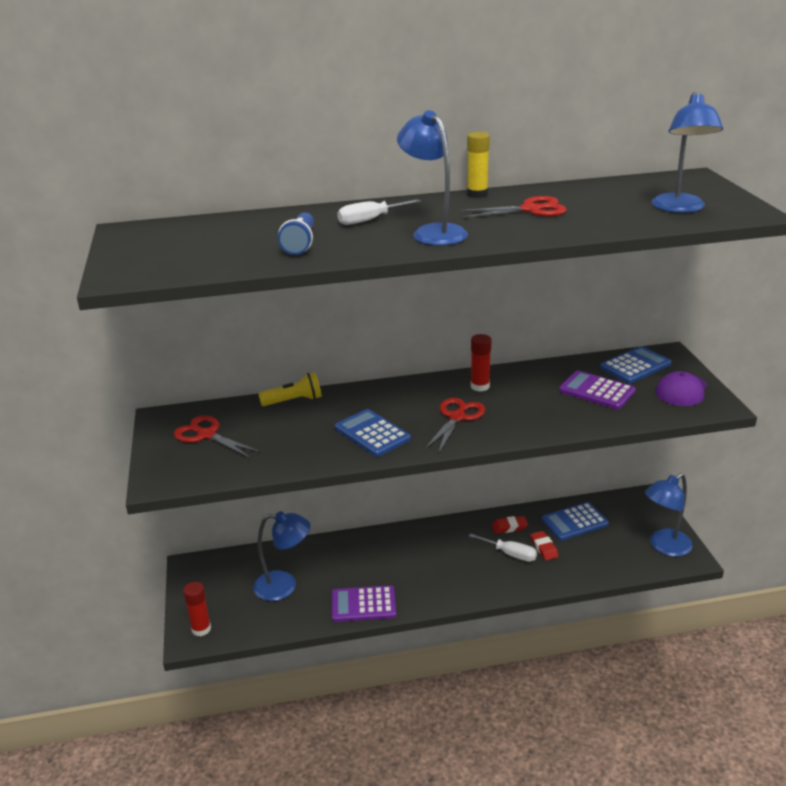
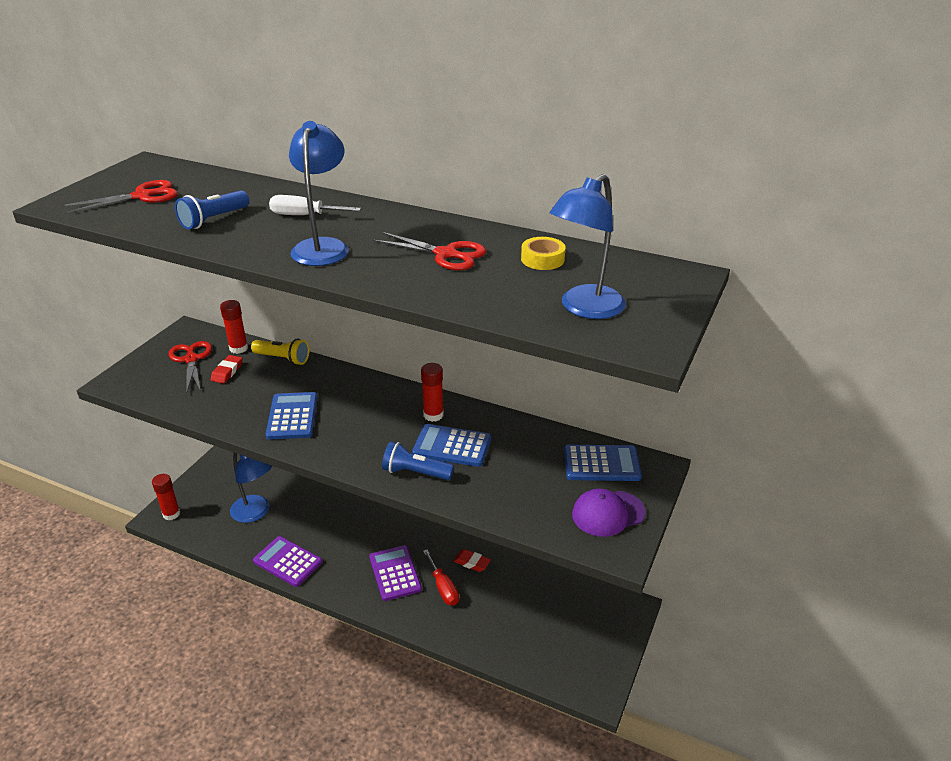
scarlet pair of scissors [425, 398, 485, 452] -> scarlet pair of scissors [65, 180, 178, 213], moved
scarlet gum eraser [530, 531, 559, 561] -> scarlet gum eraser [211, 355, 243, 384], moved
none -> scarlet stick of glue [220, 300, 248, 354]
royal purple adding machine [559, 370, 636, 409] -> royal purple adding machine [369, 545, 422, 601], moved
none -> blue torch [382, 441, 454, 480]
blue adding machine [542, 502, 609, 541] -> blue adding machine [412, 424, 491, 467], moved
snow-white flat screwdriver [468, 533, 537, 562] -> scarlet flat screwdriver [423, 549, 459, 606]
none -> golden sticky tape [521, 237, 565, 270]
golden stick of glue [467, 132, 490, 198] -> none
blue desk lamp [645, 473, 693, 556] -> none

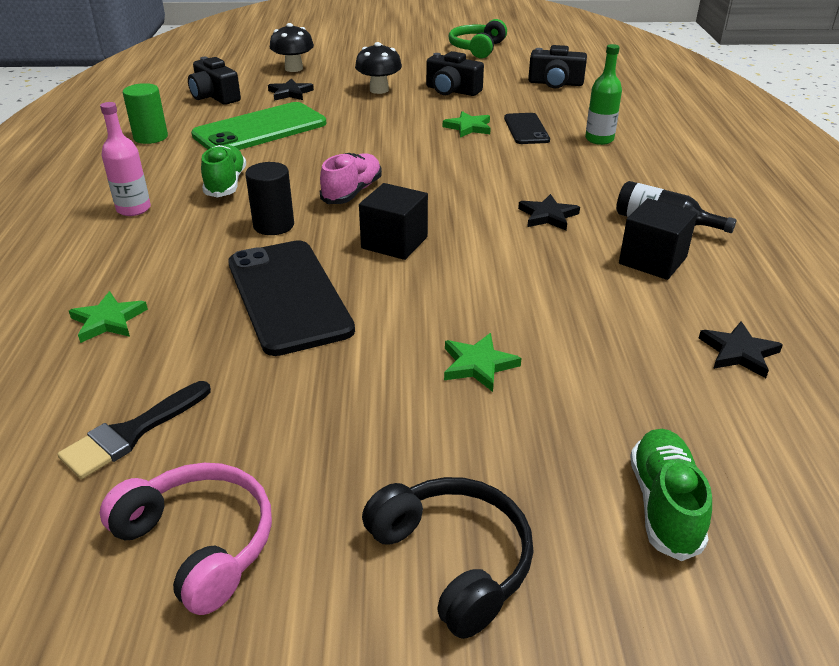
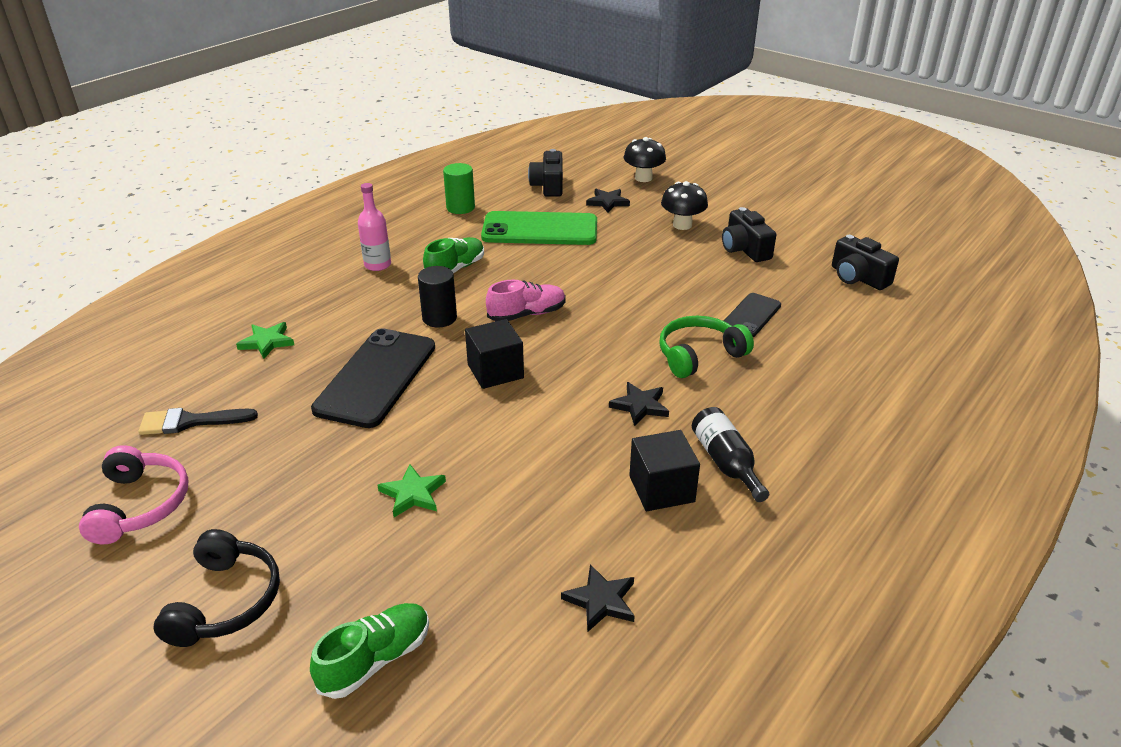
leaf-green over-ear headphones [449, 19, 507, 58] -> leaf-green over-ear headphones [659, 316, 754, 378], moved
leaf-green star [443, 111, 491, 138] -> none
leaf-green bottle [585, 44, 622, 145] -> none

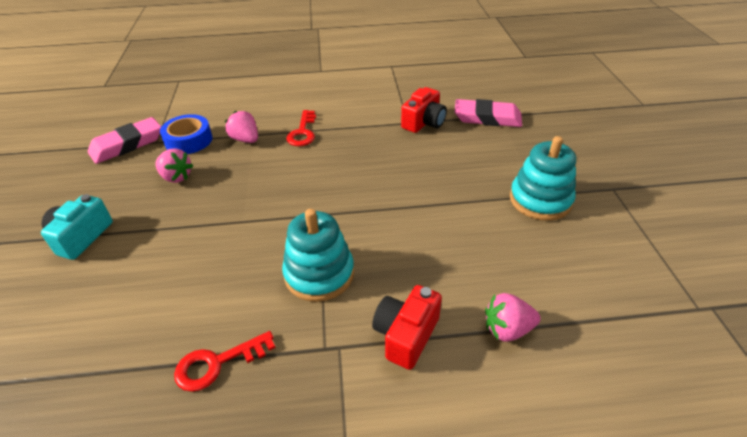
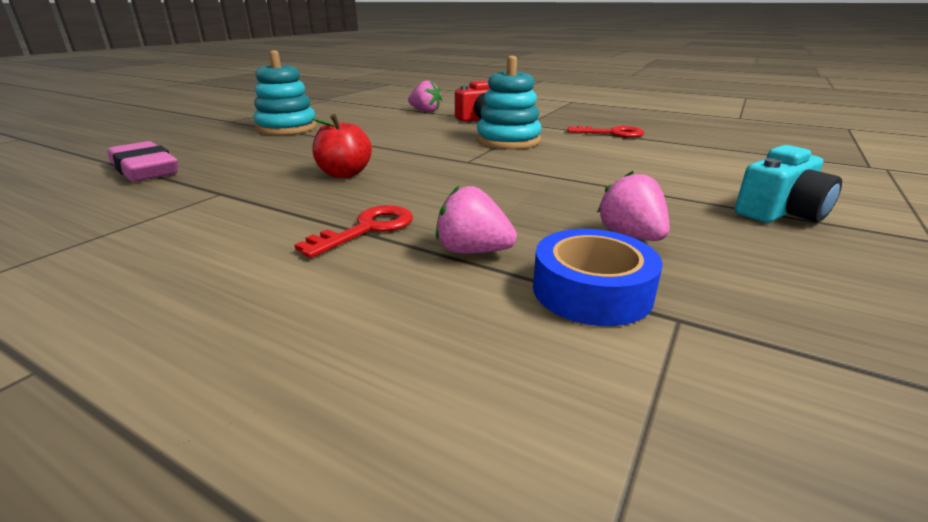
none -> scarlet toy apple [311, 114, 372, 178]
rose-pink strawberry [225, 111, 258, 143] -> rose-pink strawberry [436, 186, 517, 254], 120 degrees clockwise
rose-pink gum eraser [88, 117, 162, 164] -> none
scarlet photo camera [401, 87, 447, 133] -> none

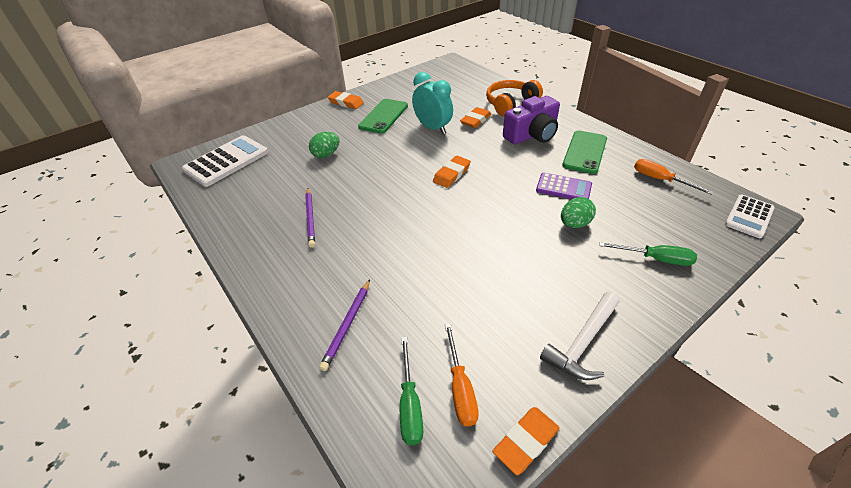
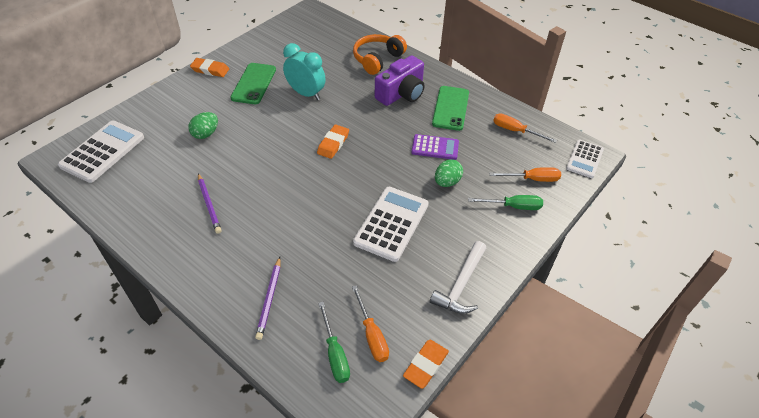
none -> snow-white adding machine [353, 187, 429, 262]
none -> bright orange flat screwdriver [490, 167, 561, 182]
bright orange gum eraser [460, 107, 491, 128] -> none

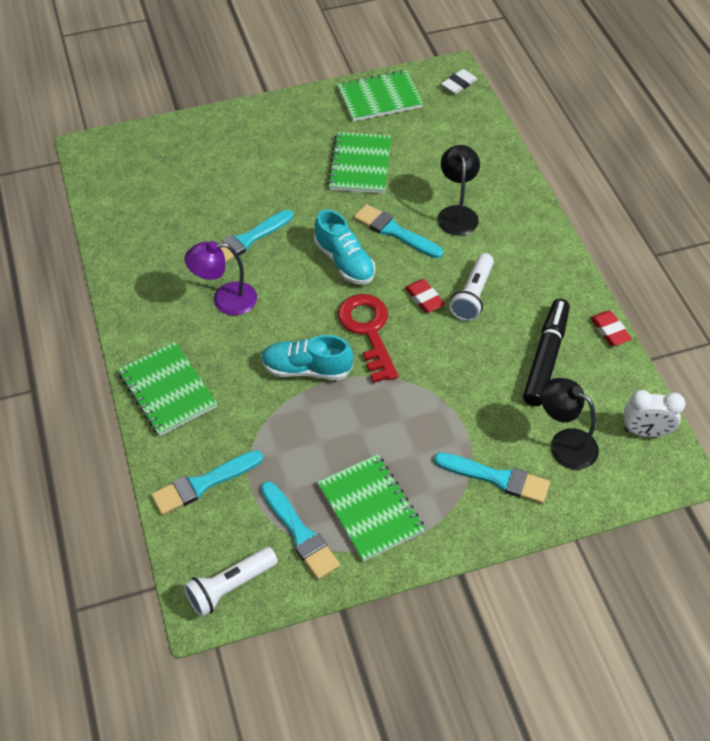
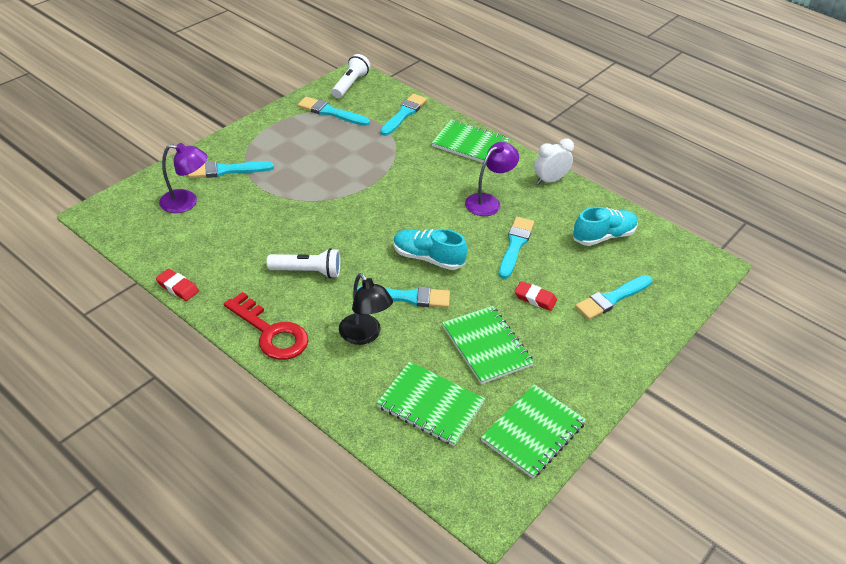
black desk lamp [541, 378, 599, 470] -> royal purple desk lamp [159, 143, 207, 213]
scarlet key [338, 294, 398, 383] -> scarlet key [224, 292, 309, 360], moved
snow-white torch [449, 253, 494, 321] -> snow-white torch [267, 248, 340, 278], 105 degrees clockwise
leaf-green exercise book [317, 454, 425, 562] -> leaf-green exercise book [377, 361, 485, 446], moved
scarlet gum eraser [405, 279, 445, 313] -> scarlet gum eraser [515, 281, 557, 311], moved
snow-white bedside clock [624, 390, 685, 437] -> snow-white bedside clock [534, 138, 574, 184], moved
aqua sneaker [261, 335, 353, 380] -> aqua sneaker [573, 207, 638, 246], moved
none -> aqua brush [575, 275, 653, 320]
snow-white gum eraser [441, 69, 478, 94] -> none
black marker pen [523, 299, 570, 406] -> none

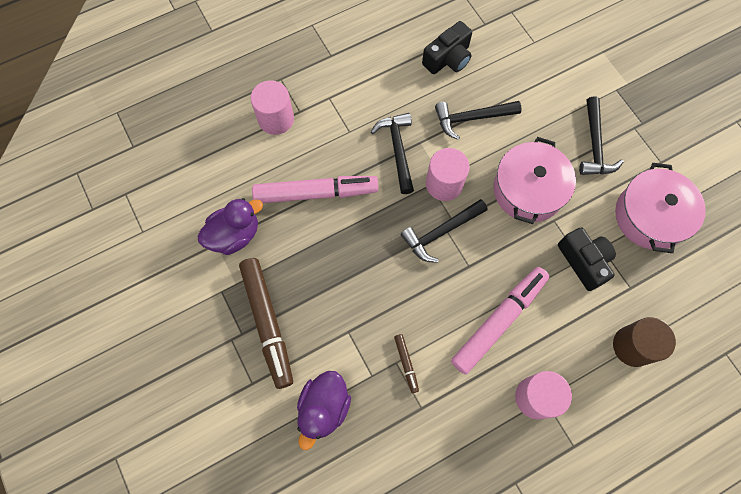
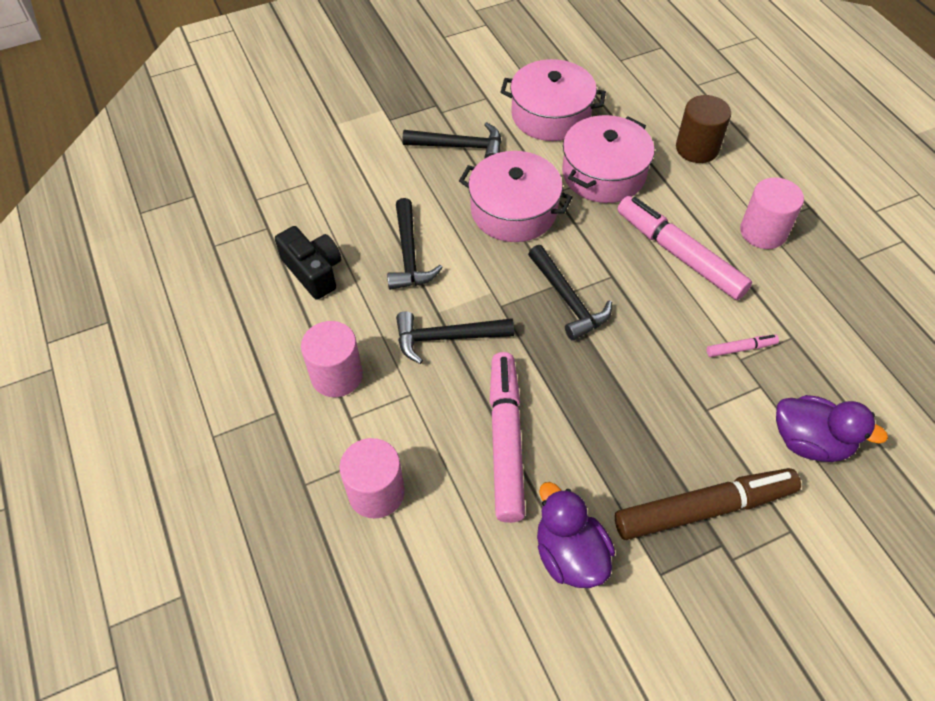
rose-pink cylinder shape [426, 148, 470, 201] -> rose-pink cylinder shape [301, 321, 363, 397], moved
black photo camera [558, 227, 616, 291] -> rose-pink cooking pot [562, 115, 655, 203]
dark brown marker pen [394, 334, 419, 393] -> rose-pink marker pen [707, 335, 779, 357]

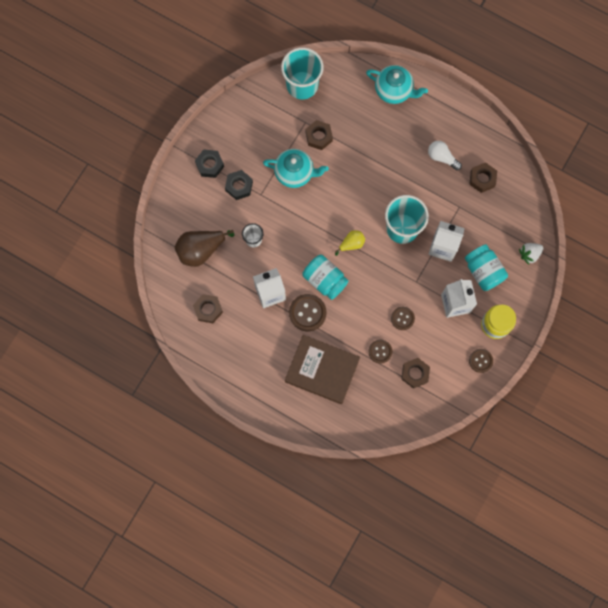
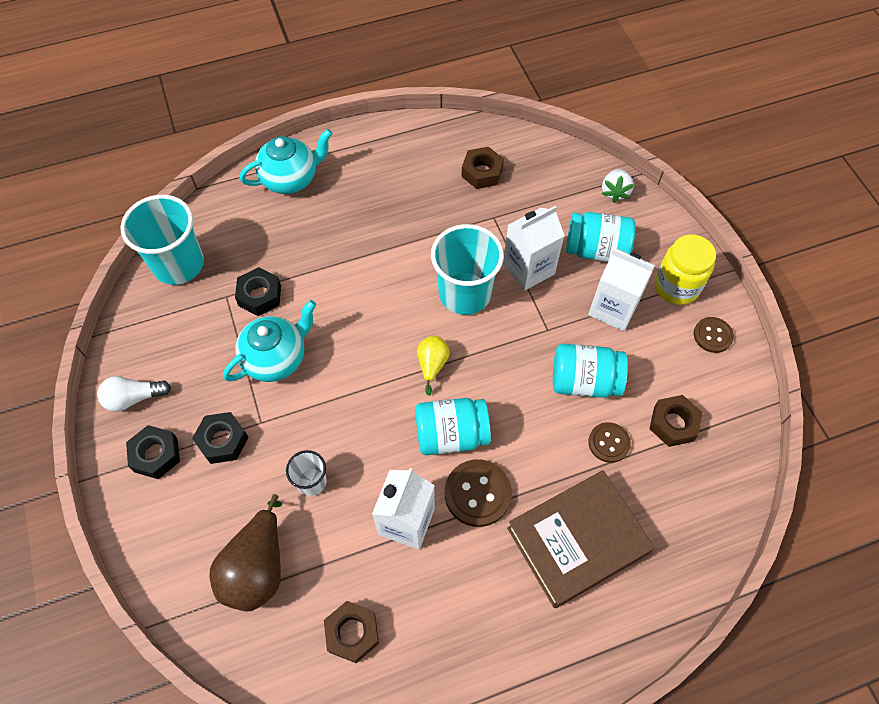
snow-white bulb [428, 141, 462, 170] -> snow-white bulb [97, 376, 171, 412], moved
dark brown hex nut [306, 120, 333, 150] -> black hex nut [235, 267, 281, 316]
dark brown sewing button [391, 307, 415, 330] -> aqua jam jar [553, 344, 628, 398]

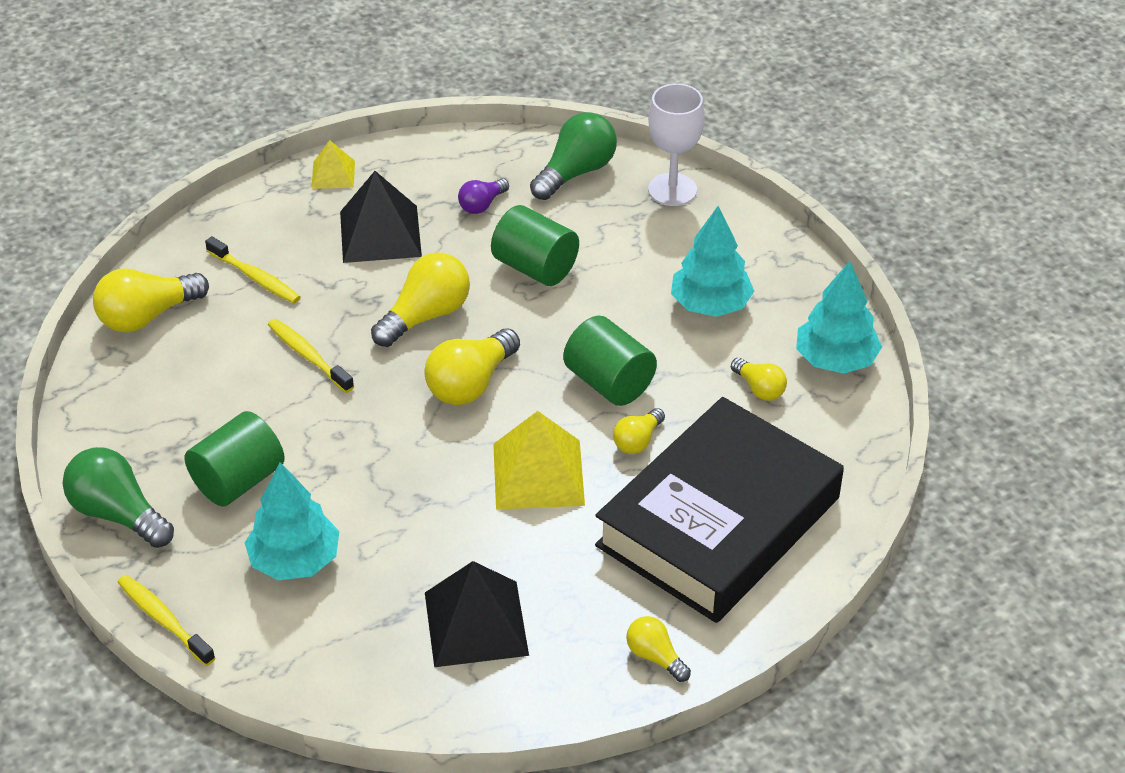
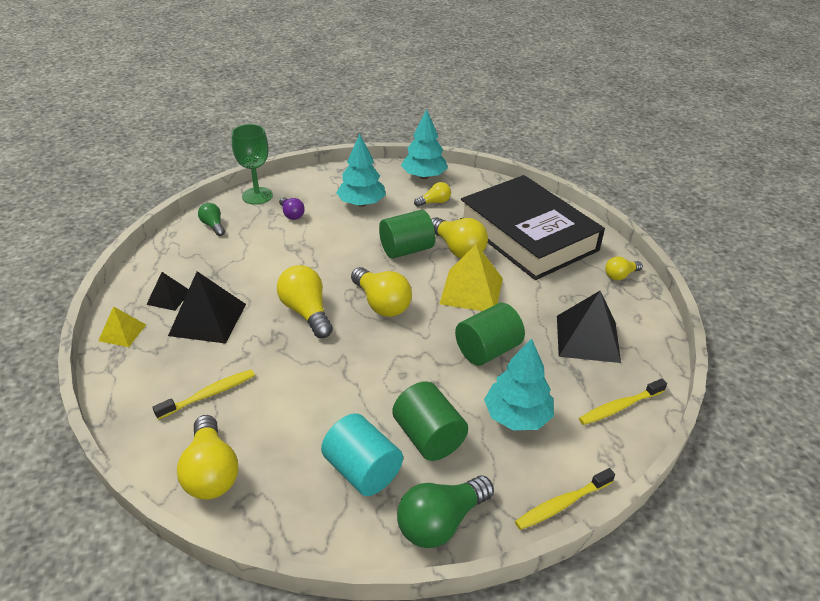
none -> black solid pyramid [146, 272, 189, 311]
leaf-green bulb [530, 112, 617, 200] -> leaf-green bulb [198, 203, 225, 236], x0.56
snow-white chalice [648, 83, 704, 206] -> leaf-green chalice [232, 124, 273, 205]
royal purple bulb [458, 178, 509, 214] -> royal purple bulb [279, 197, 305, 220], moved
none -> aqua cylinder shape [321, 413, 403, 496]
golden bulb [613, 408, 665, 454] -> golden bulb [431, 217, 488, 258], x1.77
leaf-green cylinder shape [491, 205, 579, 286] -> leaf-green cylinder shape [455, 303, 525, 366], moved
golden tooth brush [268, 318, 354, 393] -> golden tooth brush [579, 379, 667, 425], moved

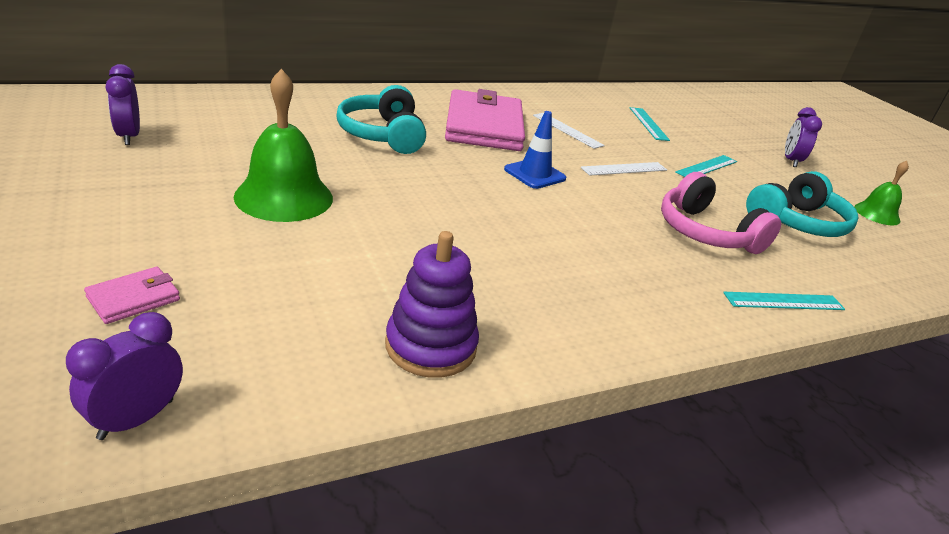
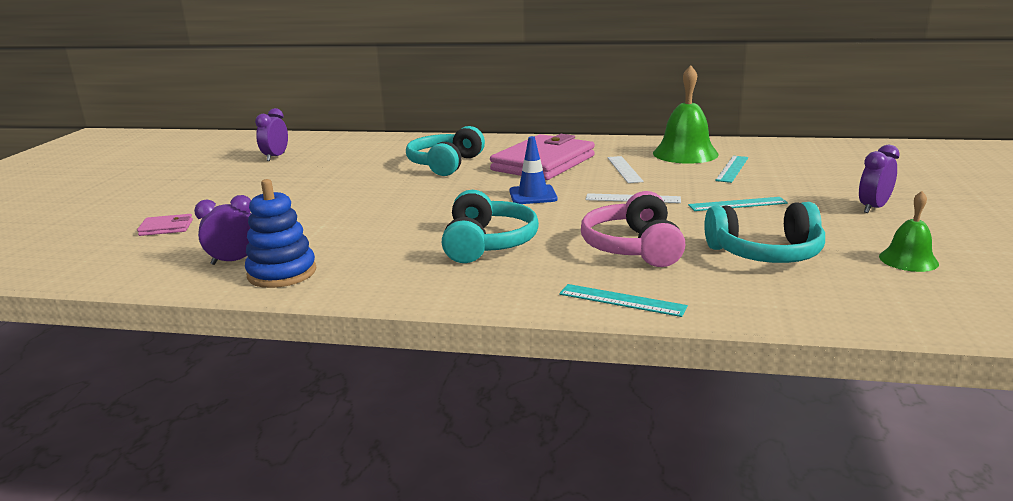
royal purple bedside clock [66, 312, 183, 440] -> royal purple bedside clock [194, 195, 251, 265], moved
royal purple stacking rings [385, 231, 479, 378] -> blue stacking rings [245, 179, 316, 288]
none -> aqua over-ear headphones [442, 190, 539, 263]
leaf-green school bell [234, 69, 333, 222] -> leaf-green school bell [653, 65, 719, 164], moved

